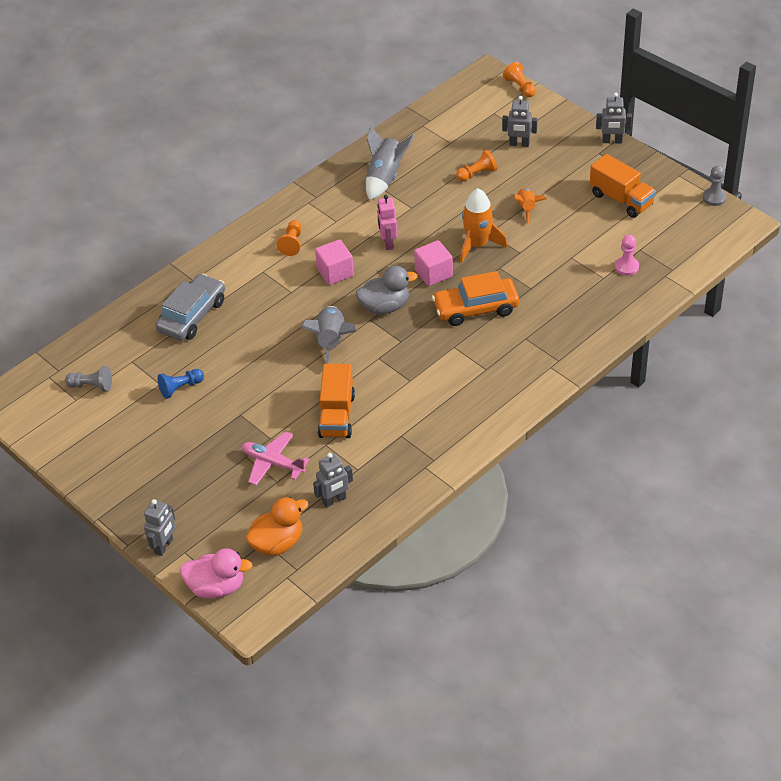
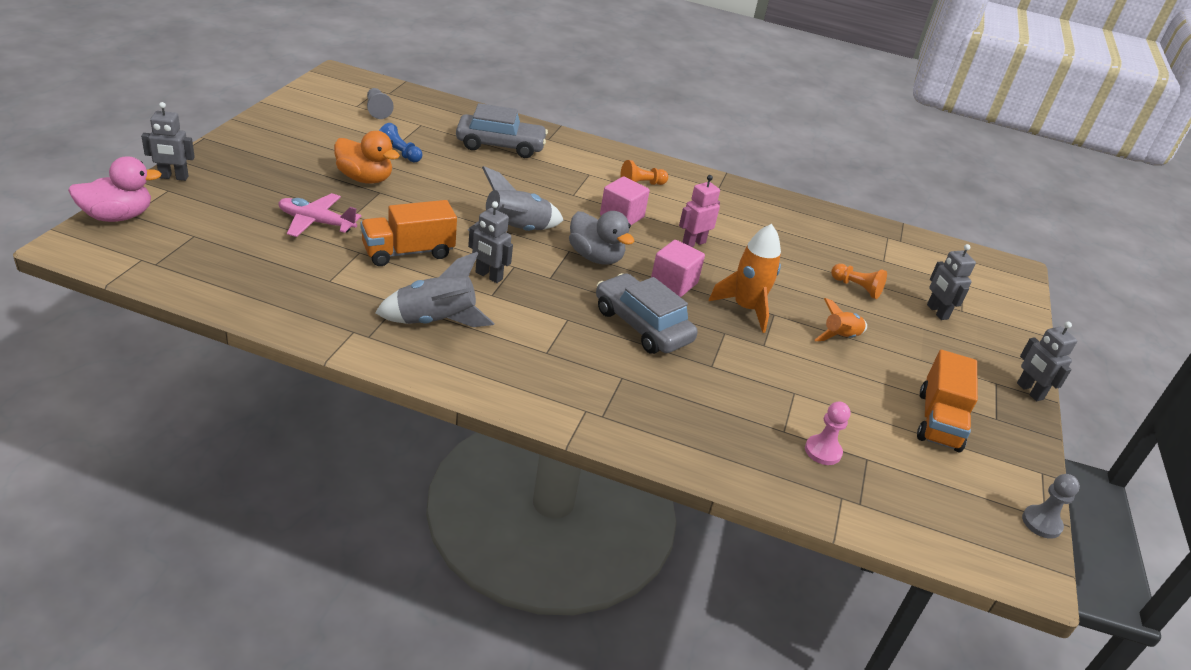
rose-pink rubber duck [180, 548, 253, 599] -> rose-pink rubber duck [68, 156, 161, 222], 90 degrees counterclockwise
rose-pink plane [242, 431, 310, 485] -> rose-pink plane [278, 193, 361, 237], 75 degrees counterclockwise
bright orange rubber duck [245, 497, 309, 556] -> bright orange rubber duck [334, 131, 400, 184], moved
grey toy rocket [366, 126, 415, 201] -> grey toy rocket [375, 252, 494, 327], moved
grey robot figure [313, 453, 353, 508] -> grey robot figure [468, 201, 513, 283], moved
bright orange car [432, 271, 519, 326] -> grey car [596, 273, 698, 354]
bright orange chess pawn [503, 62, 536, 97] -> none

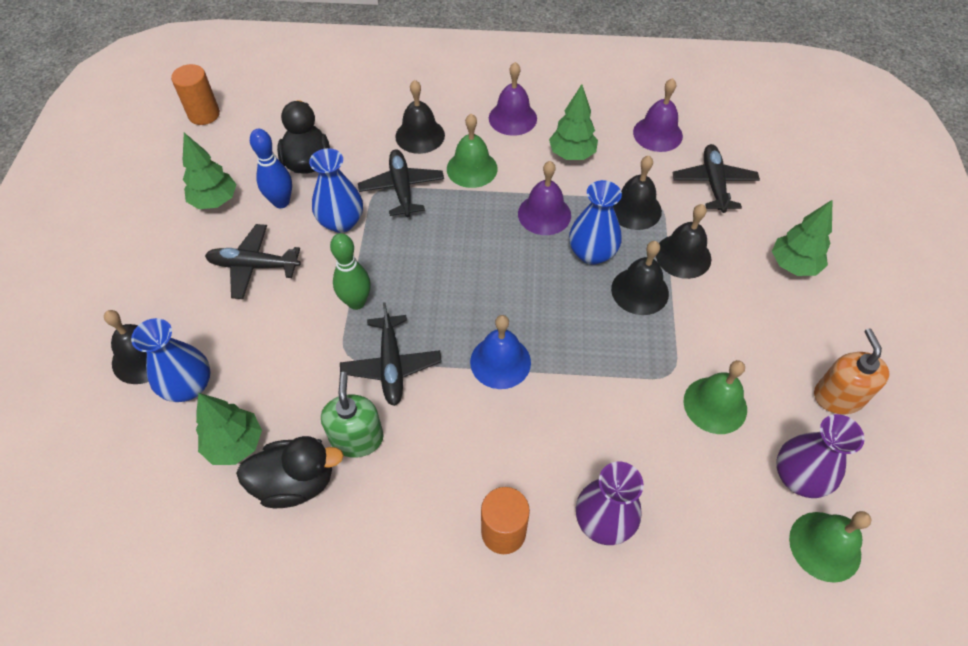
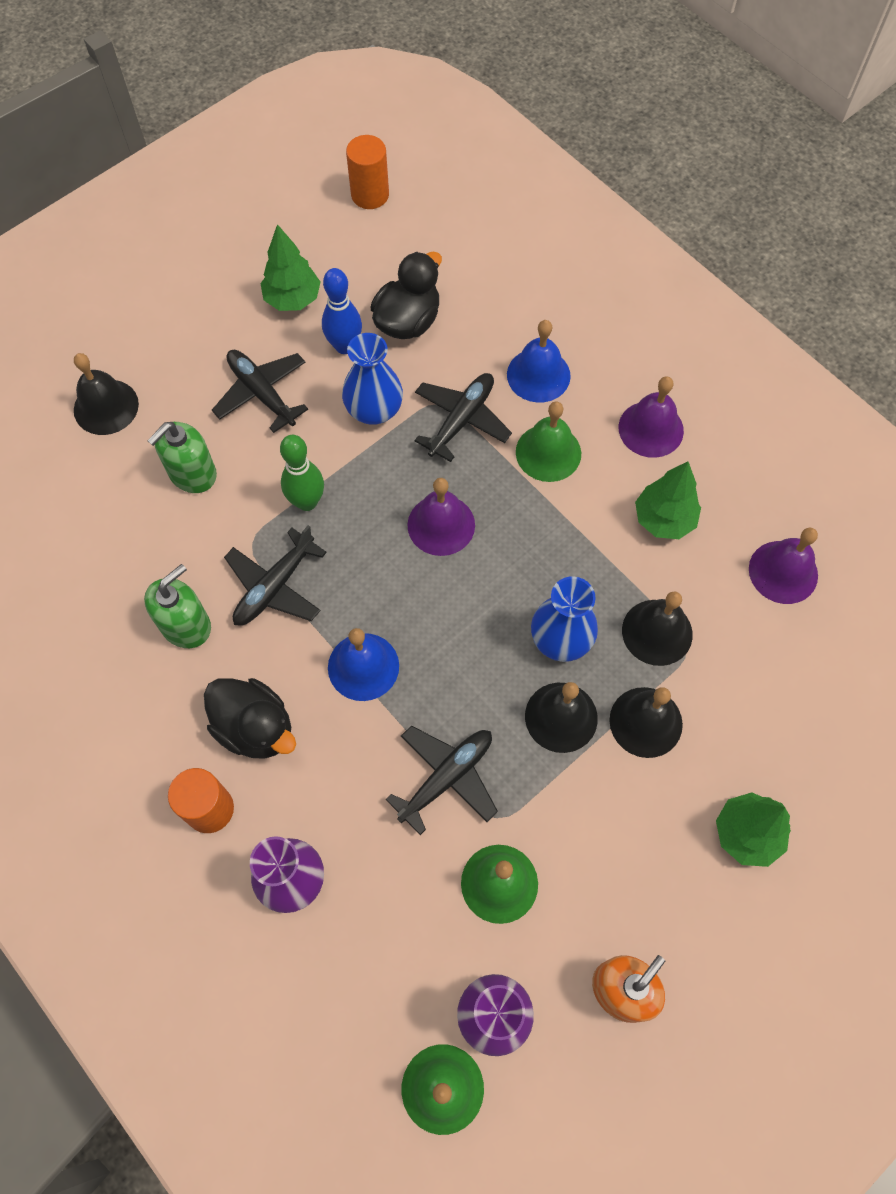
none -> leaf-green pump bottle [147, 422, 217, 493]
black rubber duck [236, 436, 344, 508] -> black rubber duck [204, 678, 296, 759], moved
black plane [672, 144, 760, 213] -> black plane [386, 726, 498, 835], moved
royal purple school bell [518, 161, 571, 235] -> royal purple school bell [407, 478, 475, 556], moved
black school bell [395, 80, 445, 154] -> blue school bell [507, 320, 571, 403]
blue flower vase [131, 318, 211, 402] -> none
leaf-green tree [196, 393, 262, 465] -> none

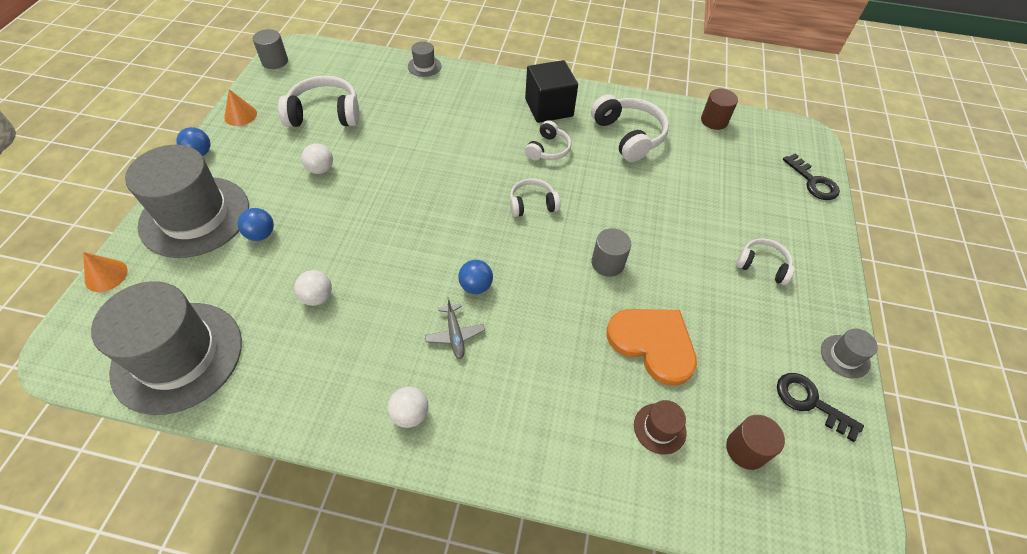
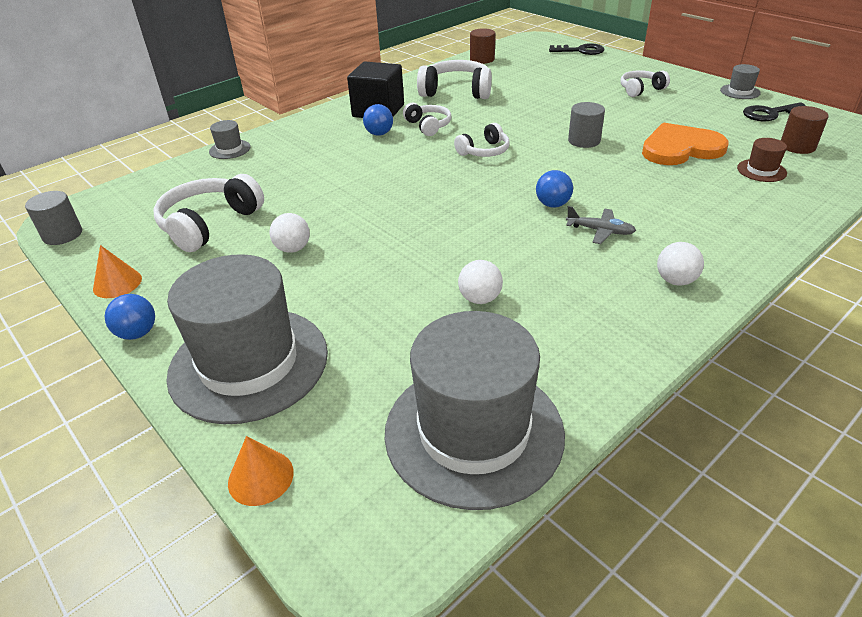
blue ball [238, 208, 274, 241] -> blue ball [363, 104, 393, 136], moved
snow-white over-ear headphones [510, 178, 560, 217] -> snow-white over-ear headphones [454, 123, 510, 157], 150 degrees counterclockwise

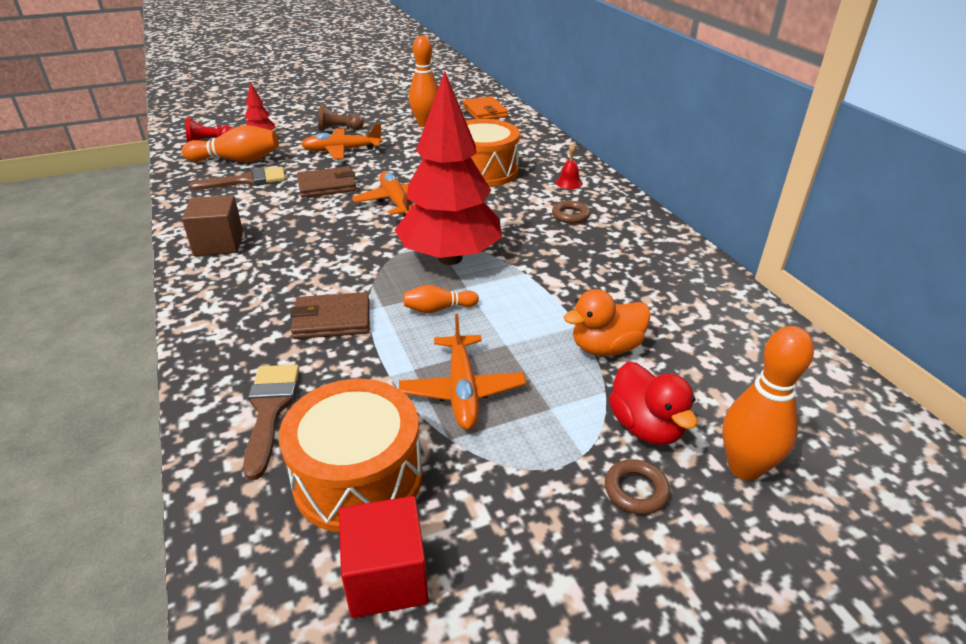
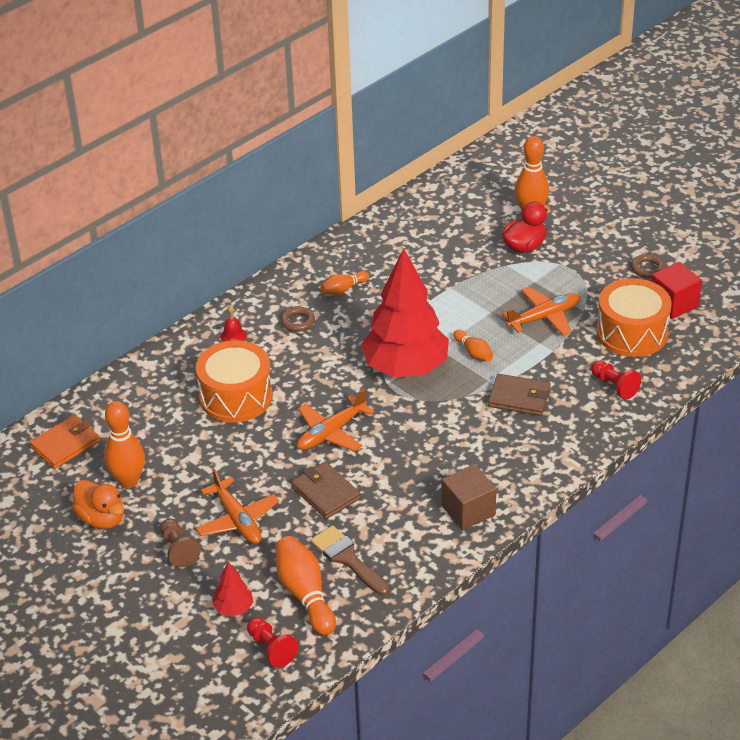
bright orange rubber duck [564, 289, 651, 356] -> bright orange rubber duck [72, 480, 124, 529], moved
none -> bright orange bowling pin [320, 271, 369, 295]
dark brown billfold [290, 292, 370, 339] -> dark brown billfold [488, 374, 551, 416], 45 degrees counterclockwise
dark brown brush [243, 365, 299, 480] -> scarlet chess pawn [591, 360, 641, 399]
dark brown ring [605, 459, 670, 515] -> dark brown ring [631, 254, 665, 278], moved

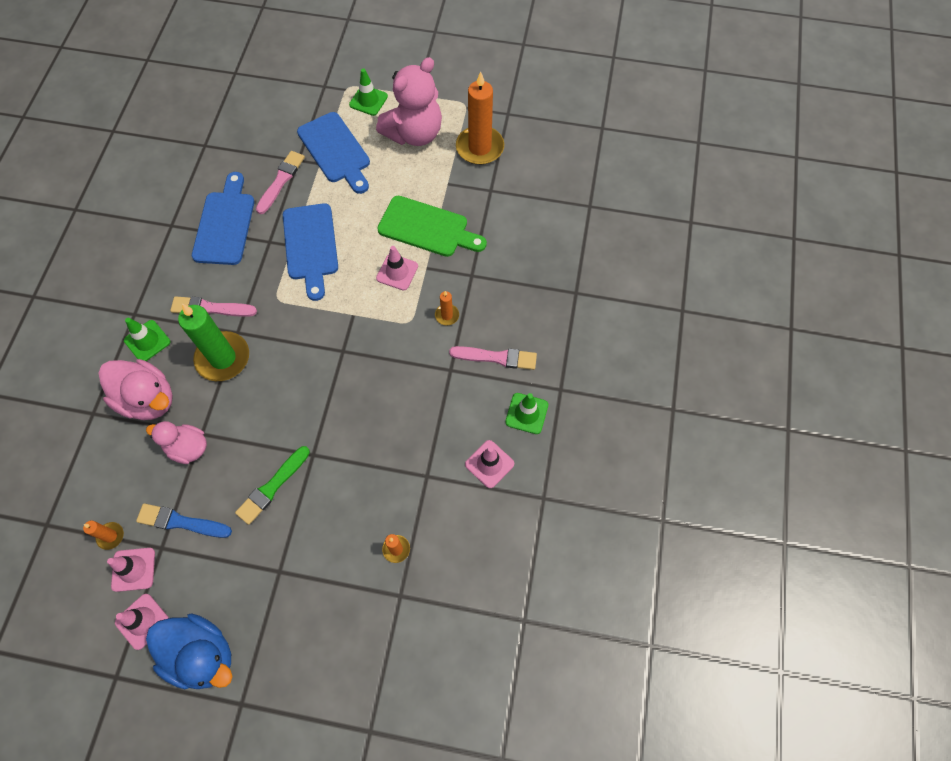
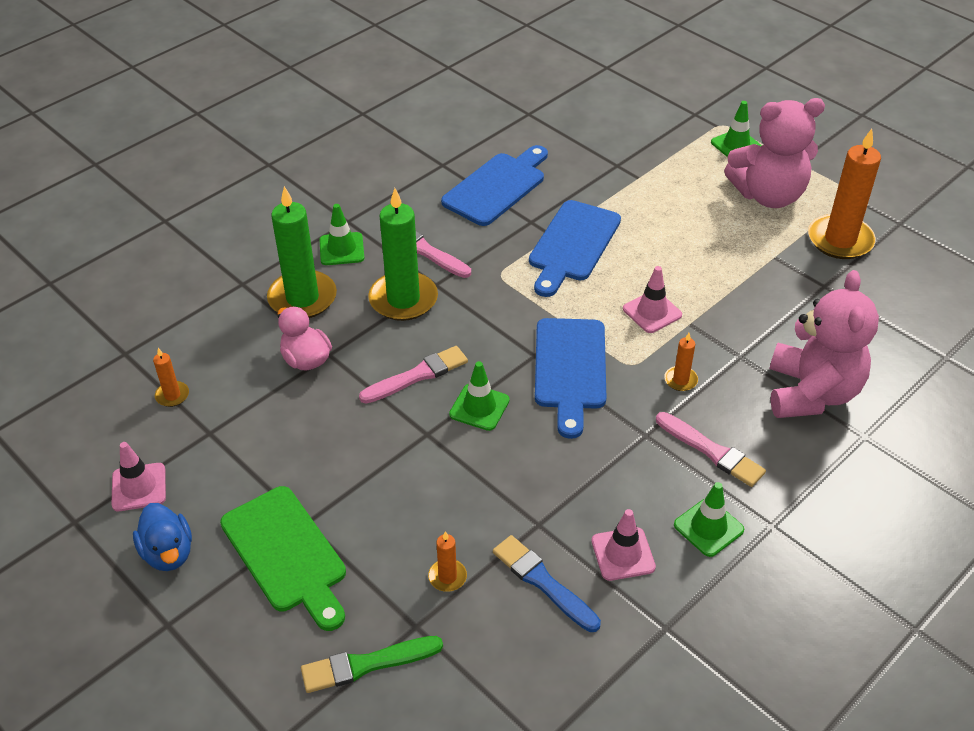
blue rubber duck [146, 613, 232, 689] -> blue rubber duck [133, 503, 192, 571], x0.66
leaf-green cutting board [377, 196, 487, 257] -> leaf-green cutting board [220, 486, 346, 631], moved
rose-pink rubber duck [99, 359, 173, 420] -> leaf-green pillar candle [267, 186, 337, 318]
leaf-green brush [235, 446, 310, 525] -> leaf-green brush [301, 636, 443, 693], moved
rose-pink brush [256, 151, 305, 214] -> rose-pink brush [359, 346, 468, 403], moved
none -> leaf-green road cone [449, 361, 510, 431]
blue brush [136, 503, 232, 538] -> blue brush [493, 535, 601, 632], moved
blue cutting board [297, 112, 370, 194] -> blue cutting board [535, 318, 606, 439], moved
none -> rose-pink teddy bear [769, 270, 879, 418]
rose-pink road cone [107, 548, 155, 592] -> none

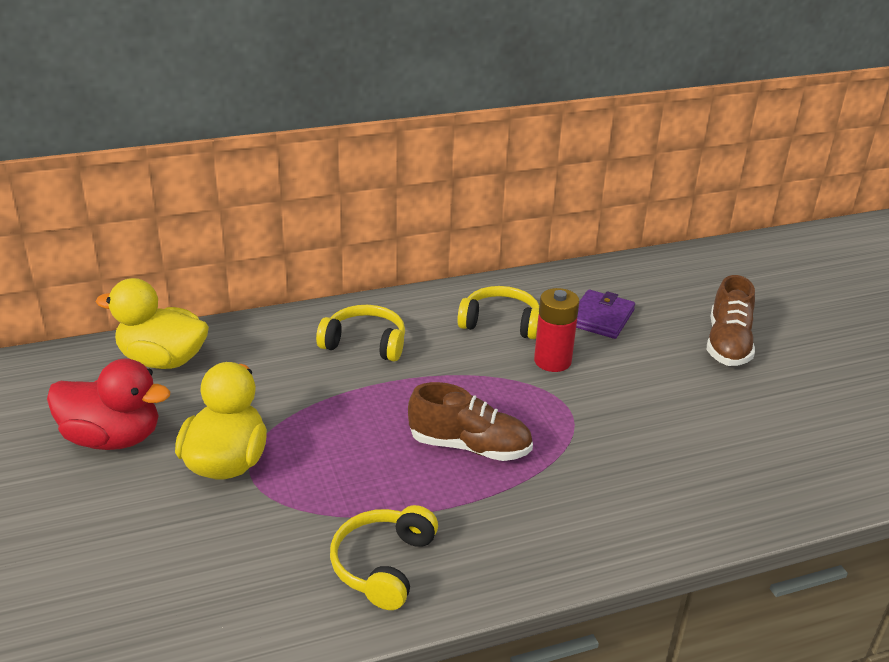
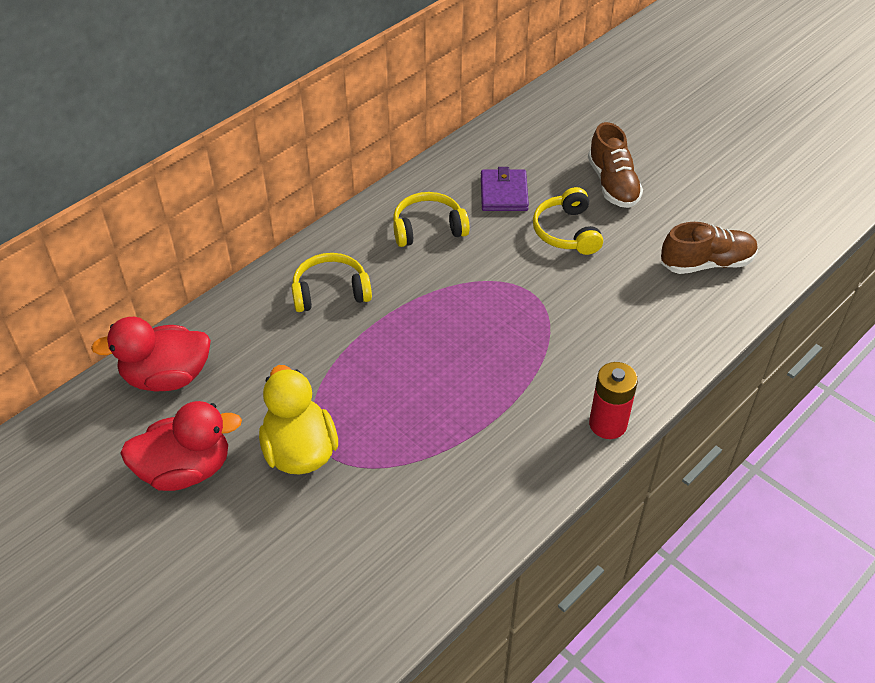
golden rubber duck [96, 278, 209, 369] -> scarlet rubber duck [91, 317, 211, 392]
golden over-ear headphones [330, 505, 438, 610] -> golden over-ear headphones [533, 187, 603, 255], moved
scarlet battery [534, 288, 579, 372] -> scarlet battery [589, 362, 638, 439], moved
dark brown sneaker [408, 382, 533, 461] -> dark brown sneaker [661, 222, 758, 274], moved

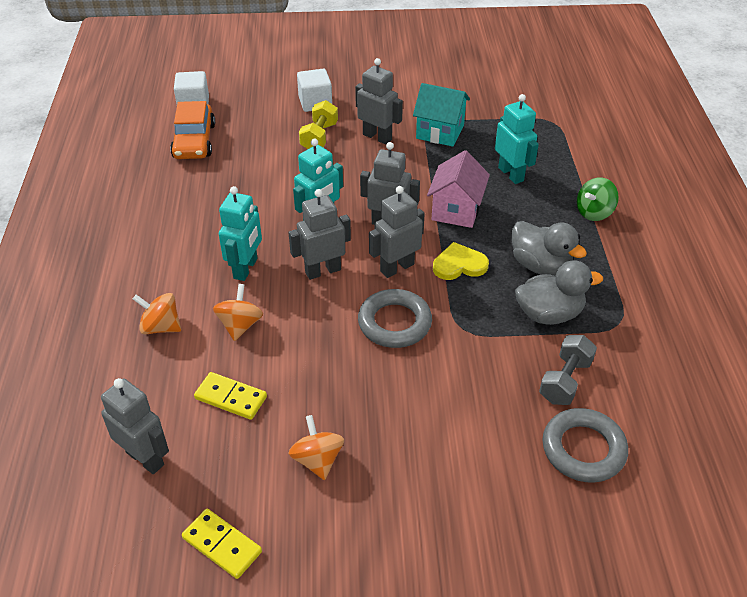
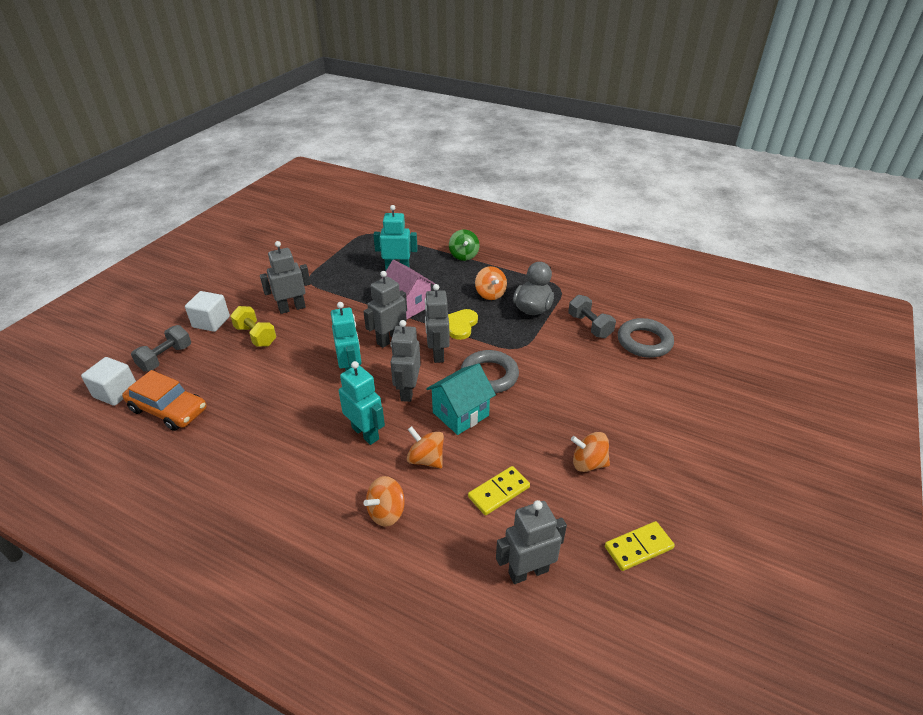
none -> grey hand weight [131, 325, 191, 371]
aqua cottage [413, 83, 470, 147] -> aqua cottage [426, 363, 496, 435], moved
grey rubber duck [512, 221, 587, 276] -> bright orange toy top [475, 266, 507, 300]

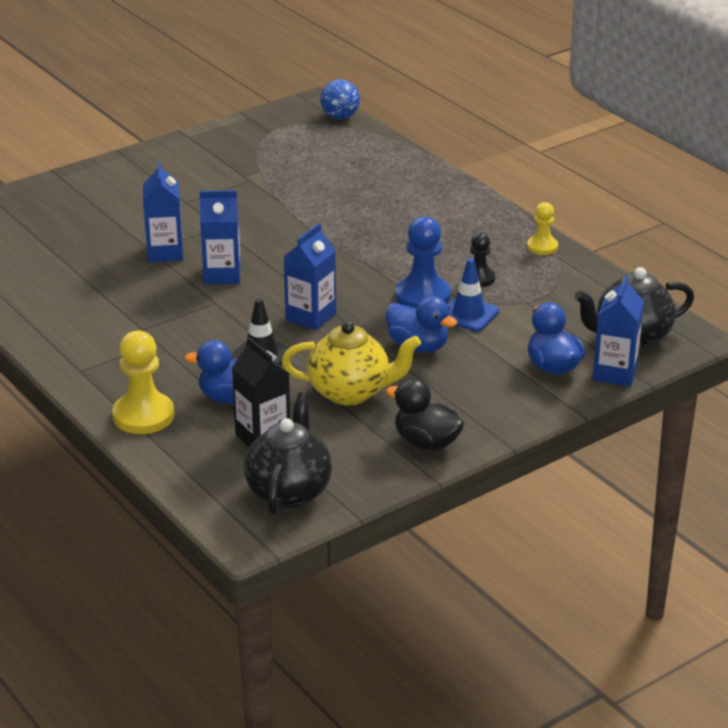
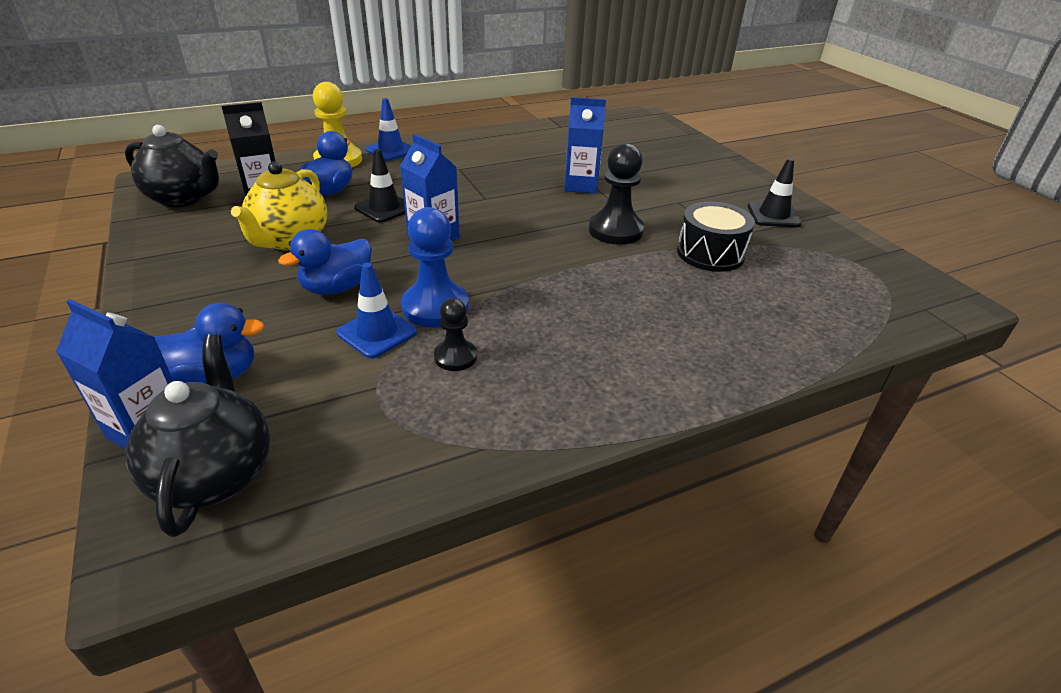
none -> blue road cone [365, 98, 411, 161]
none -> black chess pawn [589, 143, 644, 245]
none -> black drum [677, 201, 755, 272]
none -> black road cone [748, 158, 802, 227]
blue carton [200, 190, 240, 284] -> none
blue ball [320, 79, 360, 119] -> none
black rubber duck [386, 378, 464, 451] -> none
golden chess pawn [527, 202, 558, 255] -> none

